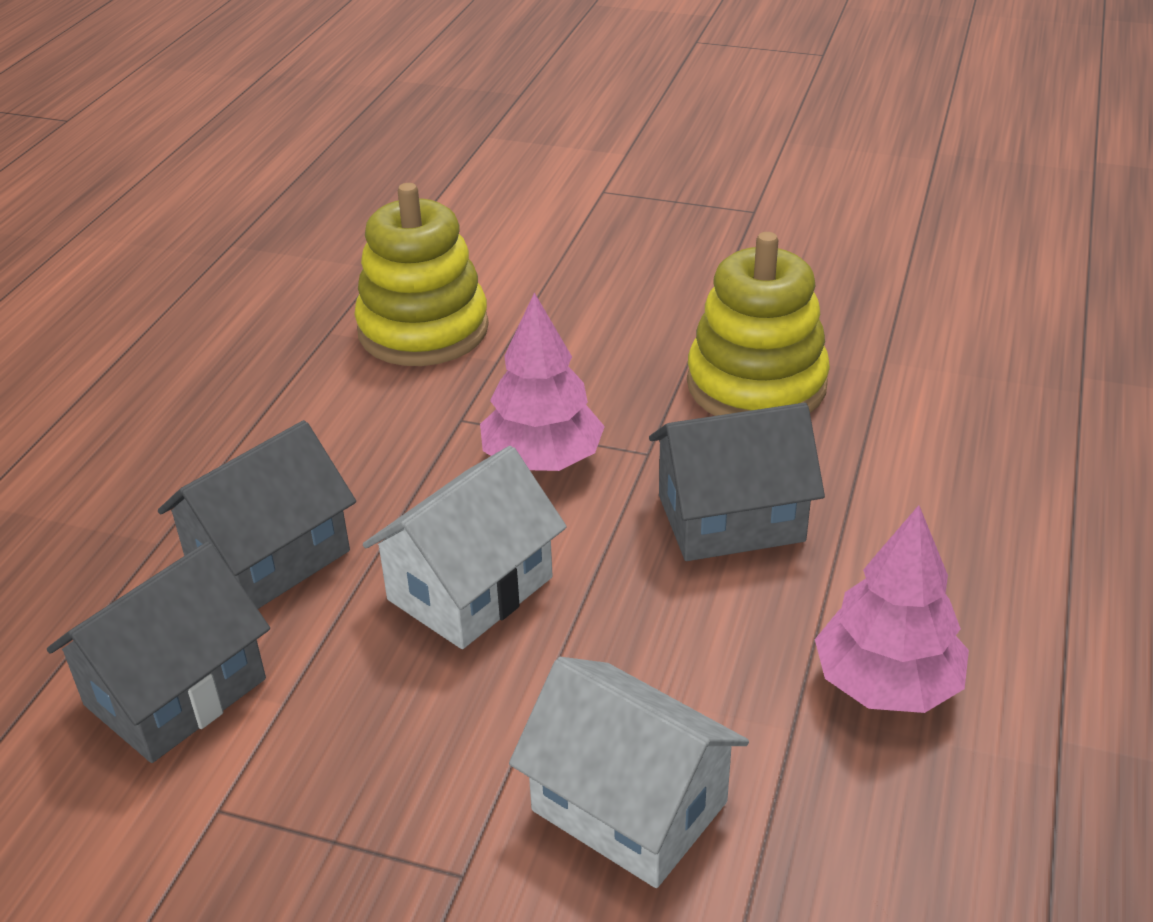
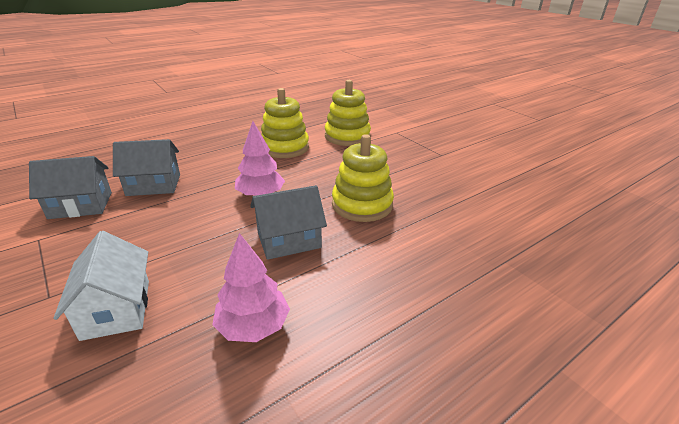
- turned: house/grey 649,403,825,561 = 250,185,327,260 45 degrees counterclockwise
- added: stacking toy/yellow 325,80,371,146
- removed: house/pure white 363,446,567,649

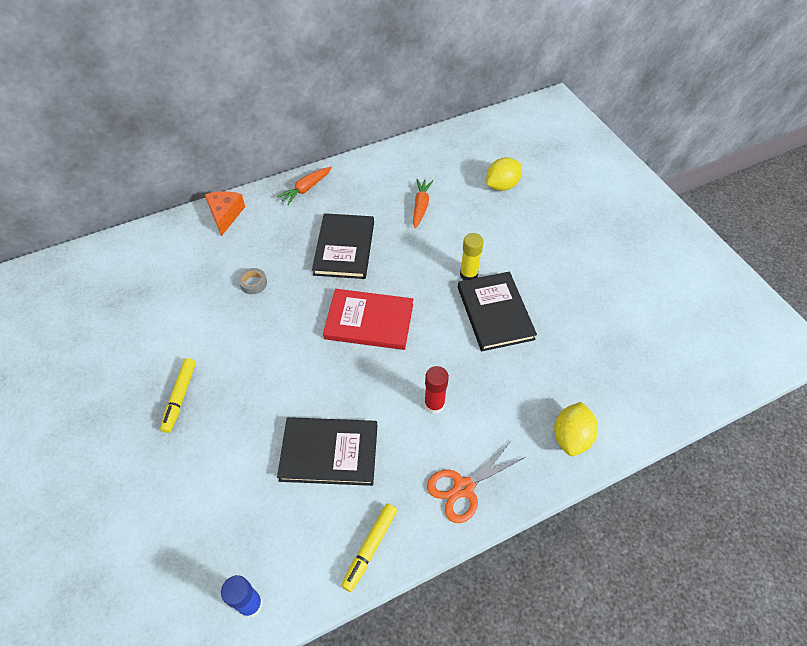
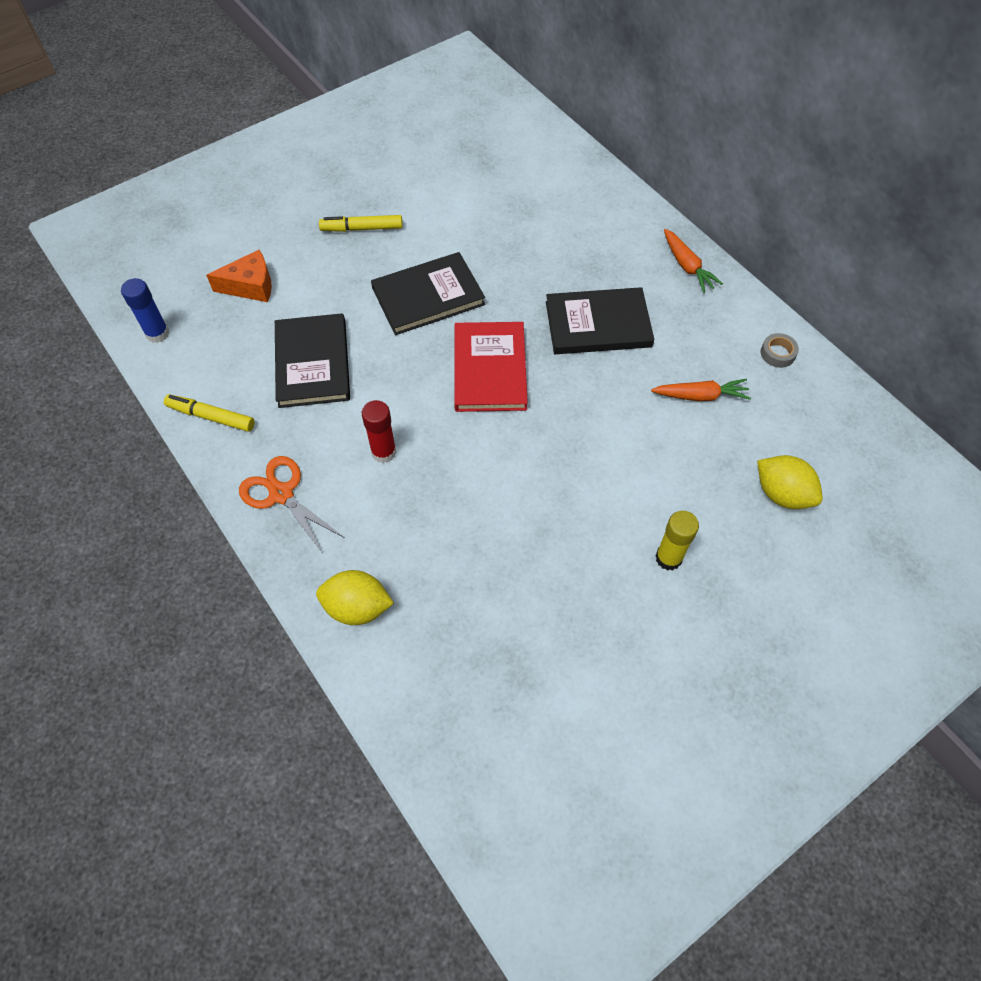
- moved: cheese/orange 205,191,245,236 to 206,250,272,302
- moved: book/jet-black 458,272,537,351 to 371,252,485,335
- moved: stick of glue/yellow 460,233,484,280 to 656,511,699,571
- turned: root vegetable/orange 277,167,332,205 = 664,229,723,293 150 degrees counterclockwise
- moved: roll of tape/grey 238,268,267,294 to 761,333,799,368

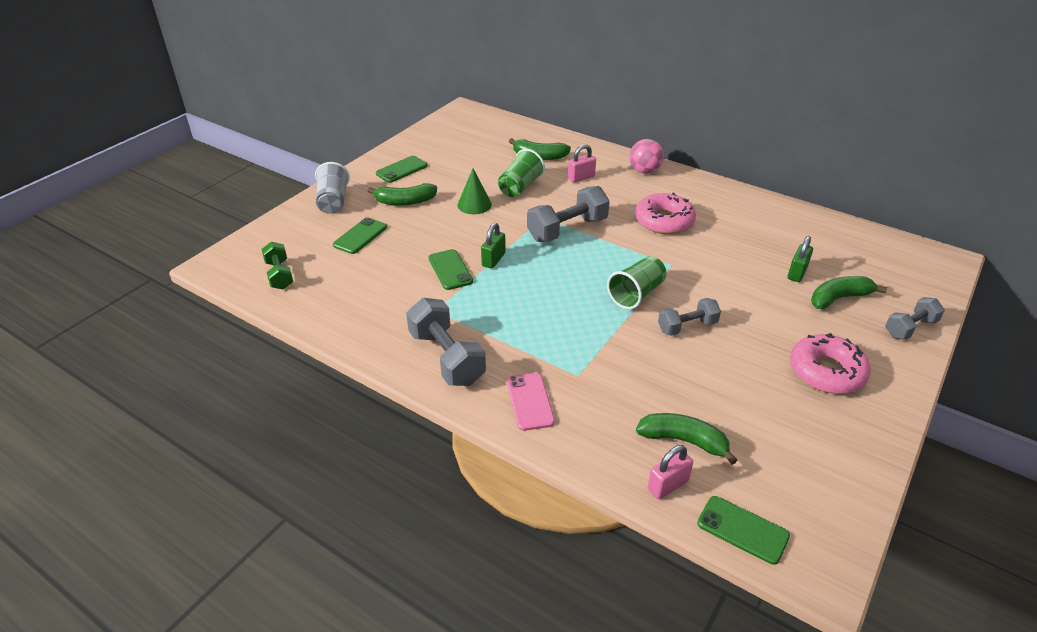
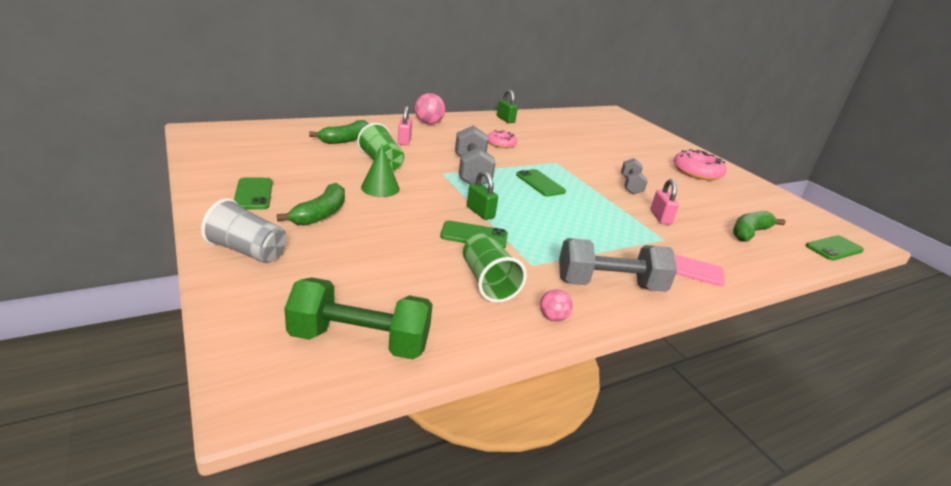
- resized: free weight/leaf-green 262,242,293,290 = 284,277,433,359 x1.63
- moved: beaker/leaf-green 607,256,667,309 to 463,233,527,303
- resized: doughnut/rosy 635,193,696,234 = 488,130,517,148 x0.60
- moved: small lock/leaf-green 788,236,813,282 to 497,90,518,123
- moved: smartphone/leaf-green 333,217,387,254 to 516,169,566,196
- added: play ball/rosy 540,289,573,322
- moved: small lock/rosy 648,445,693,499 to 650,179,679,225
- removed: toy banana/leaf-green 811,276,887,309
- removed: free weight/grey 885,297,945,340

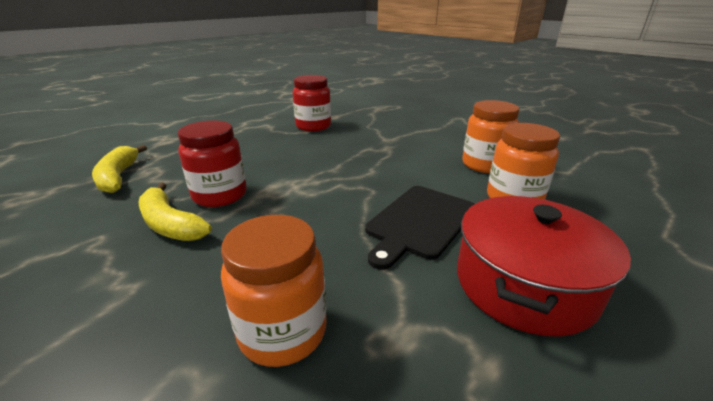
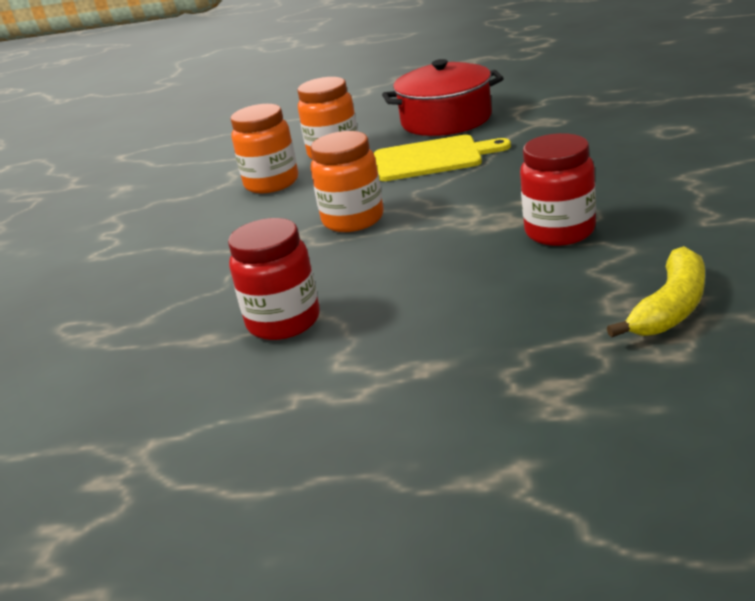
- moved: jar/orange 221,215,327,367 to 310,131,383,232
- recoloured: bread board/jet-black 365,186,474,270 to bread board/yellow 374,135,511,181
- removed: toy banana/yellow 139,182,212,241

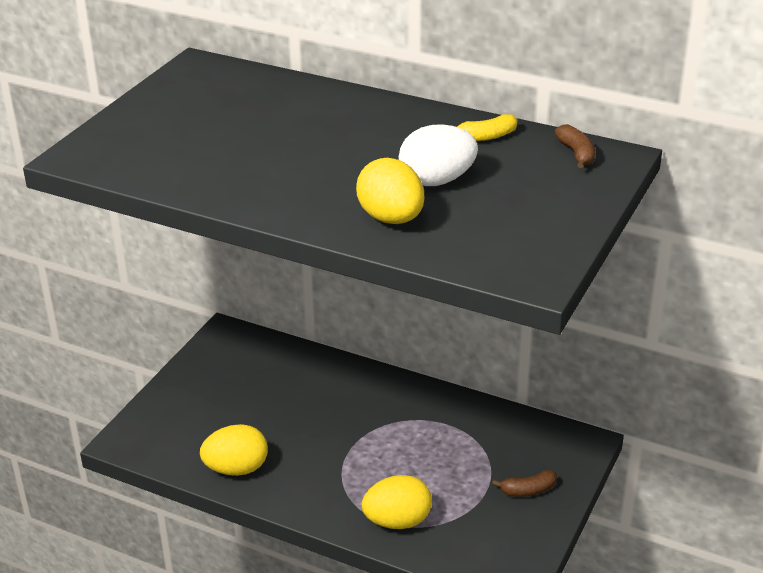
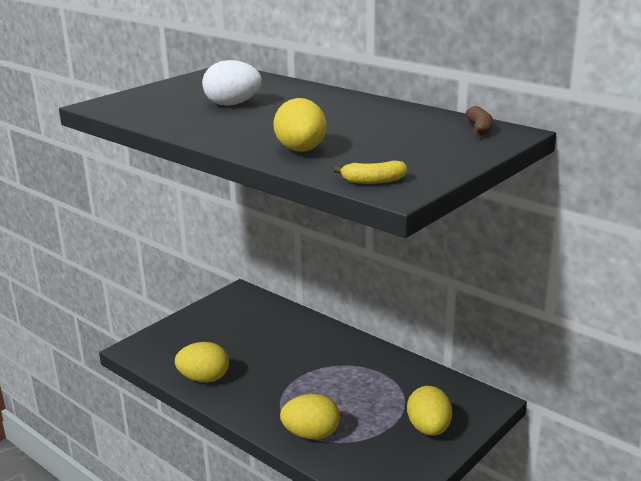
- moved: egg/pure white 399,124,478,186 to 202,60,262,106
- moved: toy banana/yellow 457,114,517,141 to 334,160,407,184
- replaced: toy banana/dark brown 492,470,557,496 to egg/yellow 407,386,452,436

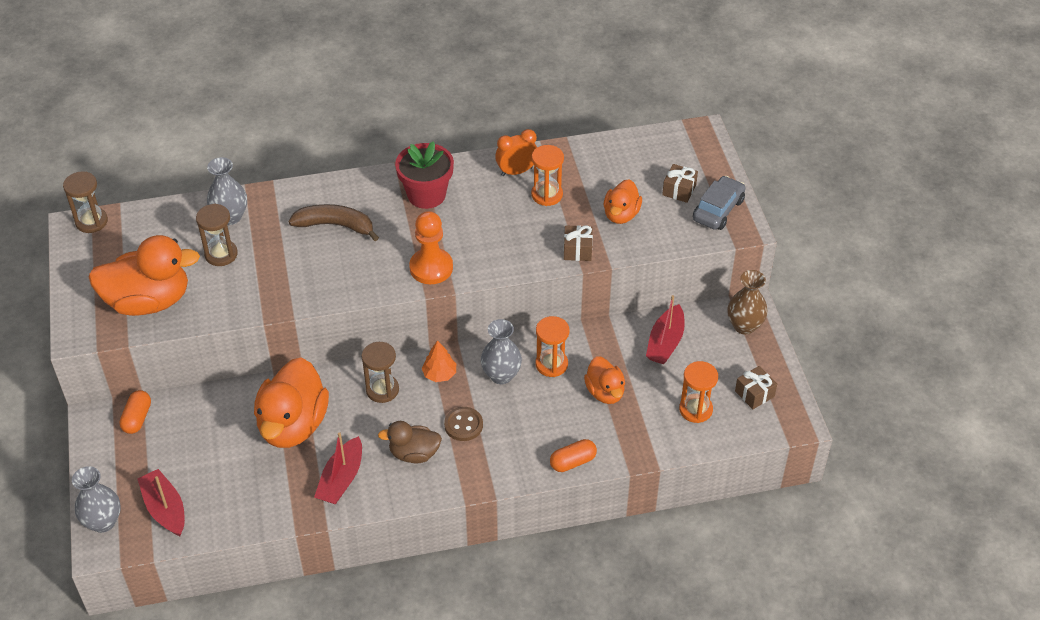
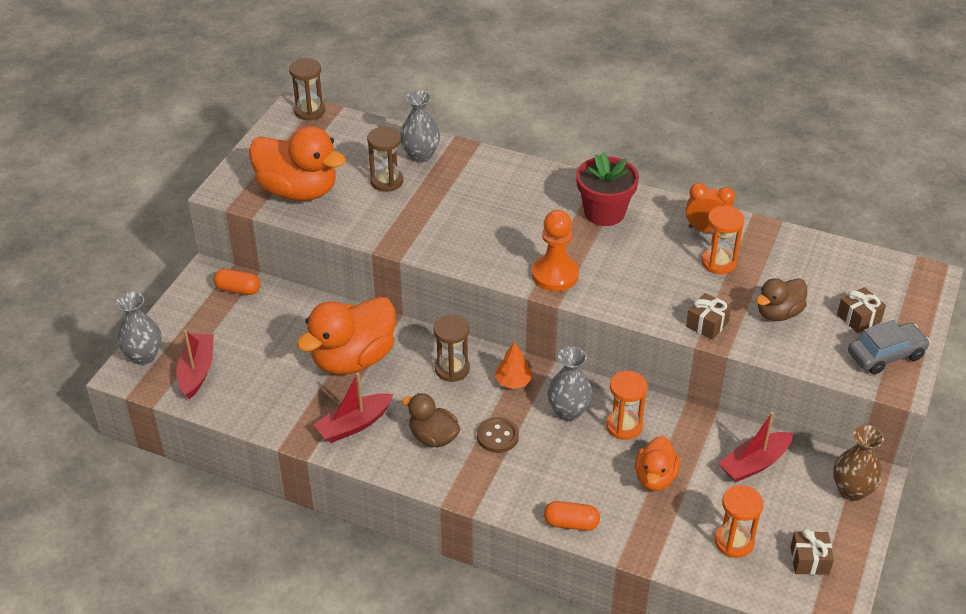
- turned: pill shape/orange 119,390,151,434 = 214,269,260,295 60 degrees clockwise
- recoloured: duck/orange 604,179,642,224 to duck/dark brown 756,278,807,321
- removed: toy banana/dark brown 288,204,379,241

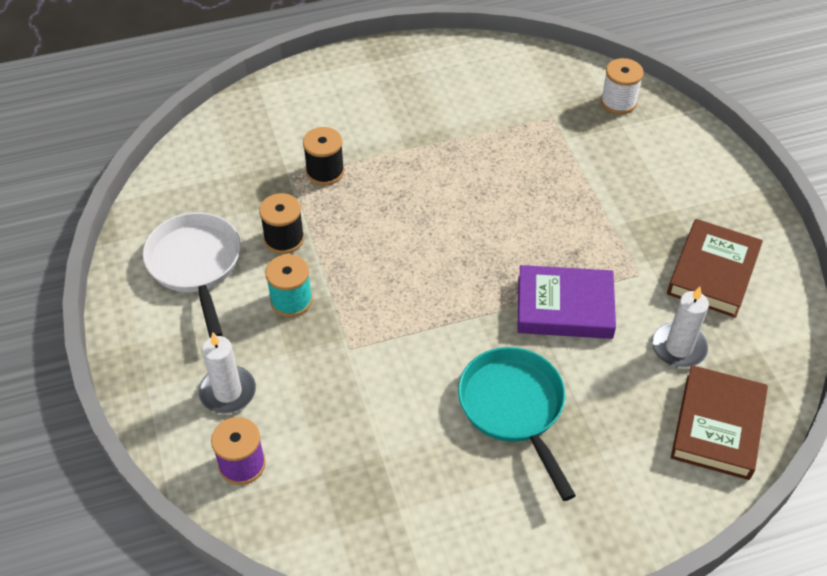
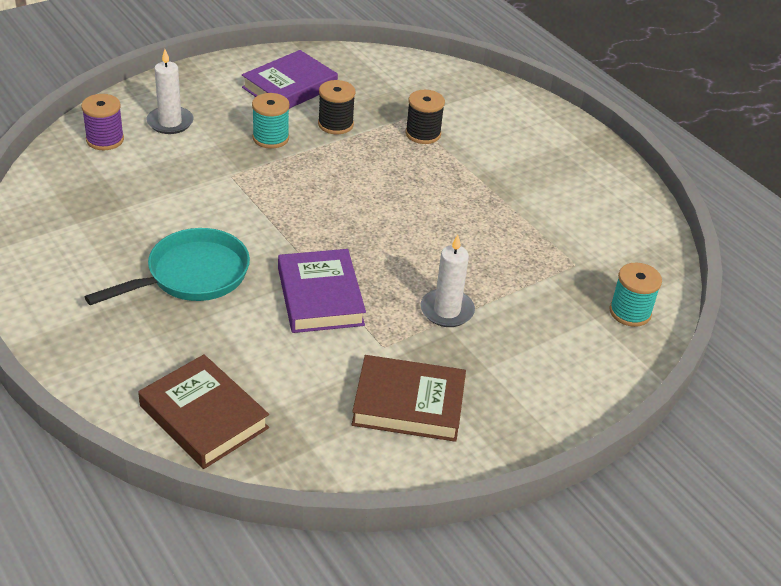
- turned: book/dark brown 671,365,768,480 = 138,354,269,469 45 degrees clockwise
- replaced: pan/pure white 143,212,241,338 to book/royal purple 242,50,338,109
- moved: wax candle/pure white 652,286,709,368 to 420,235,475,327
- recoloured: spool/pure white 601,58,644,114 to spool/turquoise 610,262,662,327

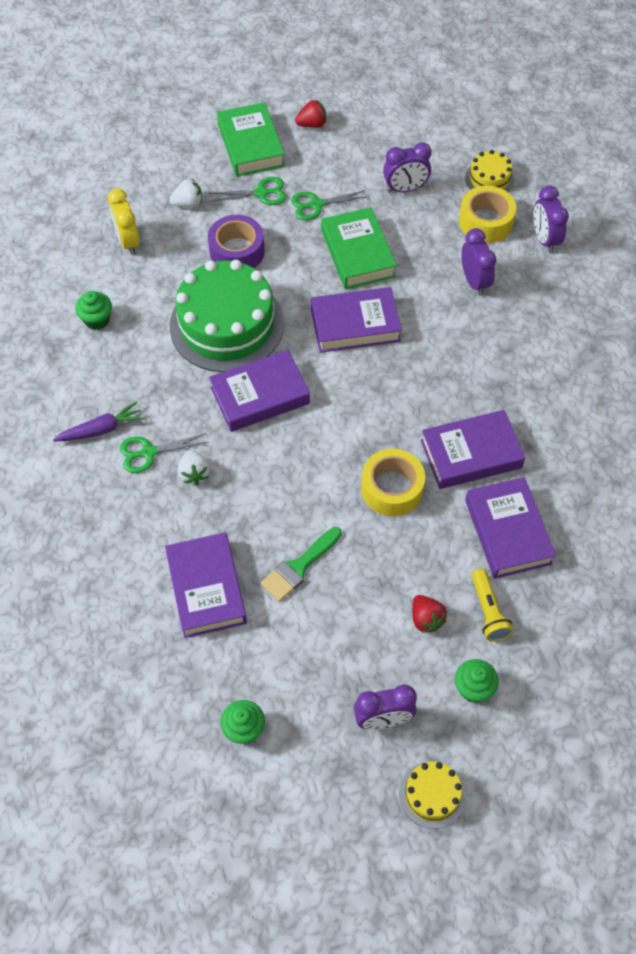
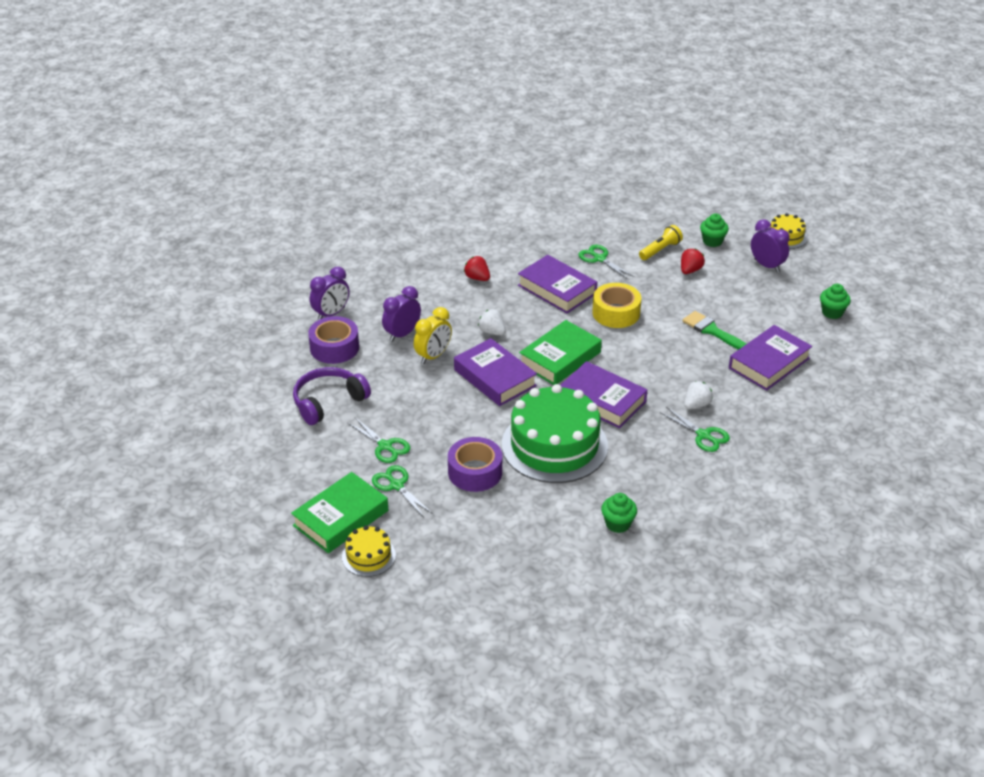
- replaced: alarm clock/royal purple 383,142,432,193 to headphones/royal purple 293,367,371,425
- recoloured: roll of tape/yellow 459,186,516,243 to roll of tape/royal purple 308,316,359,364
- moved: gateau/yellow 465,150,514,192 to 342,526,396,577
- moved: alarm clock/yellow 108,188,140,255 to 414,307,452,364
- moved: berry/scarlet 295,100,326,128 to 464,256,490,281
- moved: berry/pure white 169,178,202,208 to 478,309,506,335
- moved: book/leaf-green 321,207,397,289 to 519,320,602,385
- replaced: book/royal purple 465,477,556,579 to shears/leaf-green 579,245,635,280
- turned: paint brush/leaf-green 261,527,342,602 = 682,311,746,350 150 degrees counterclockwise
- removed: root vegetable/royal purple 53,401,144,441

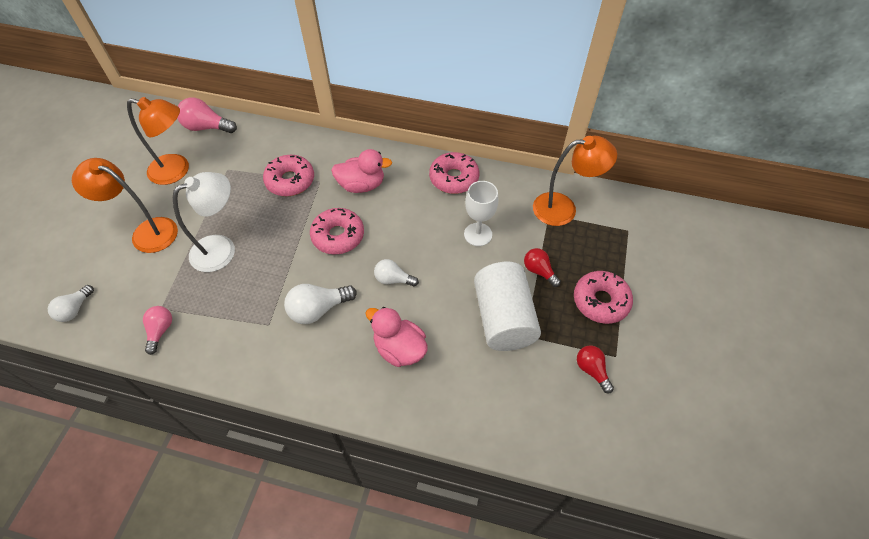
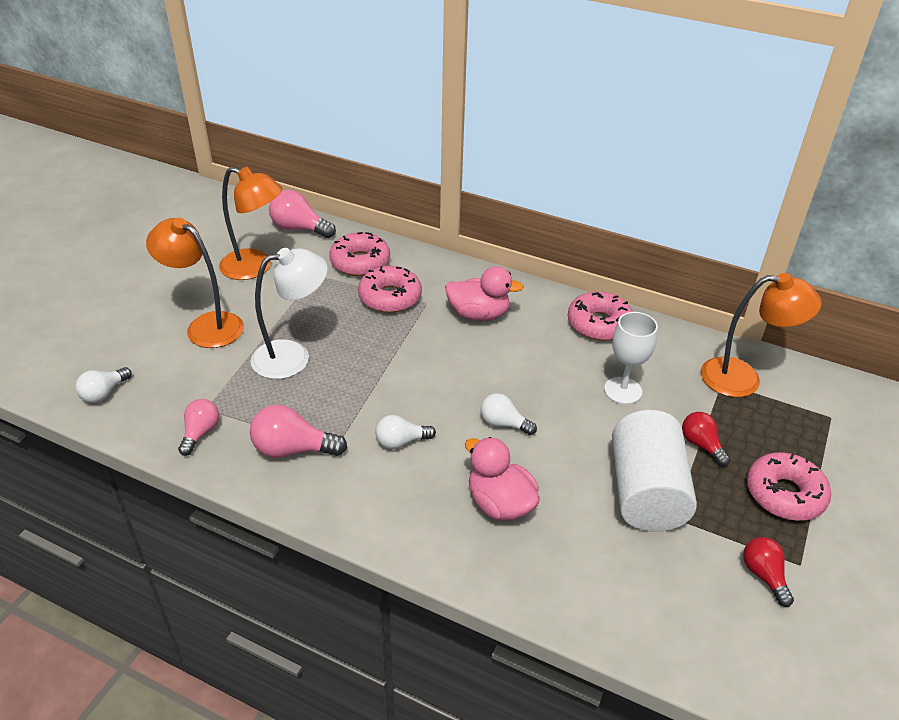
- added: light bulb/rosy 250,404,347,458
- moved: doughnut/rosy 310,208,364,255 to 329,232,390,276
- resized: light bulb/pure white 284,284,357,324 = 375,415,436,449 x0.65

